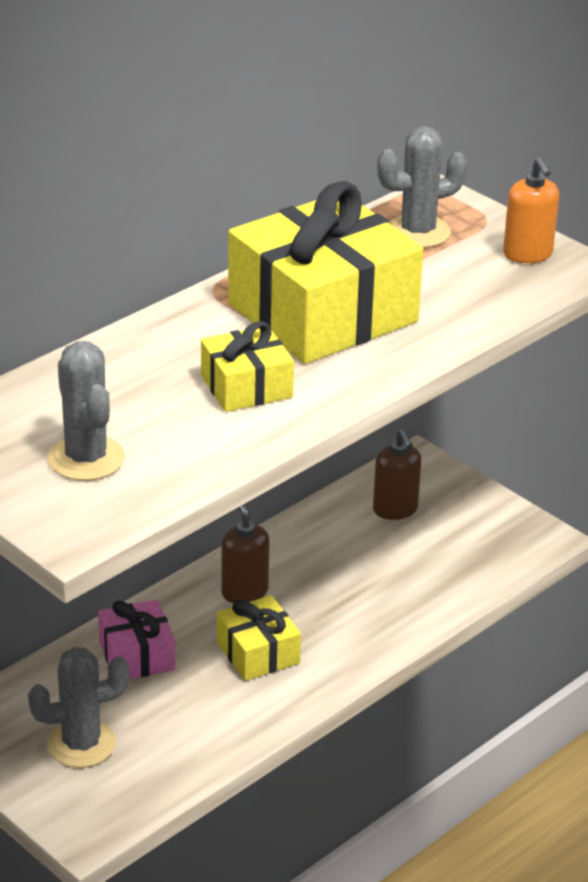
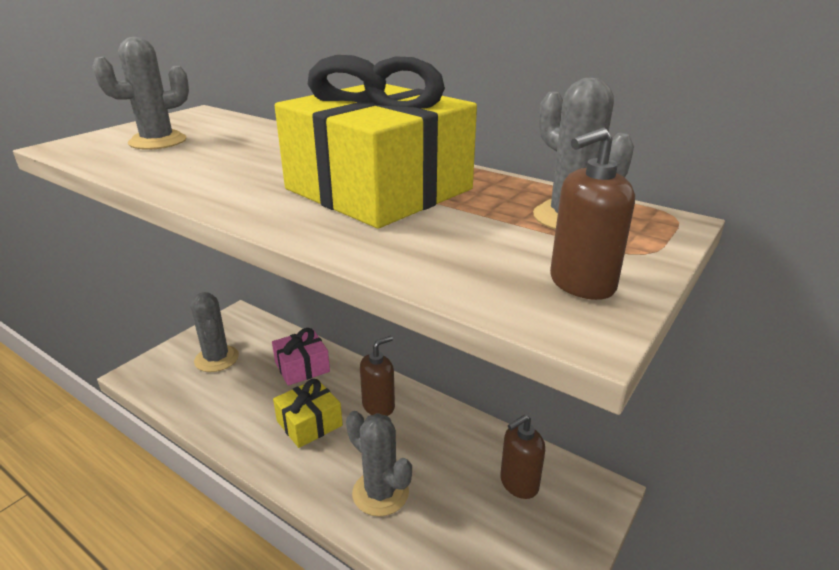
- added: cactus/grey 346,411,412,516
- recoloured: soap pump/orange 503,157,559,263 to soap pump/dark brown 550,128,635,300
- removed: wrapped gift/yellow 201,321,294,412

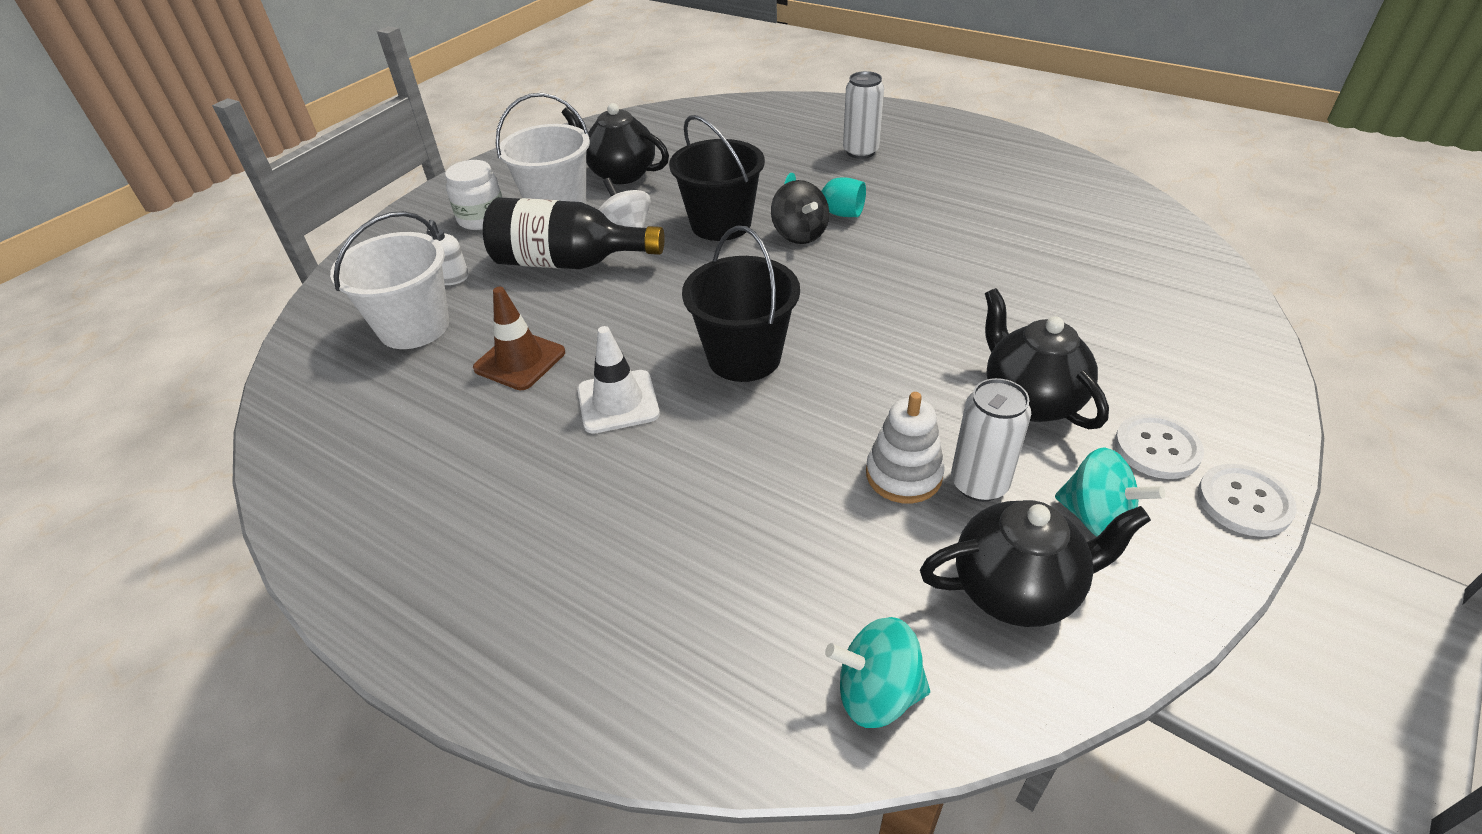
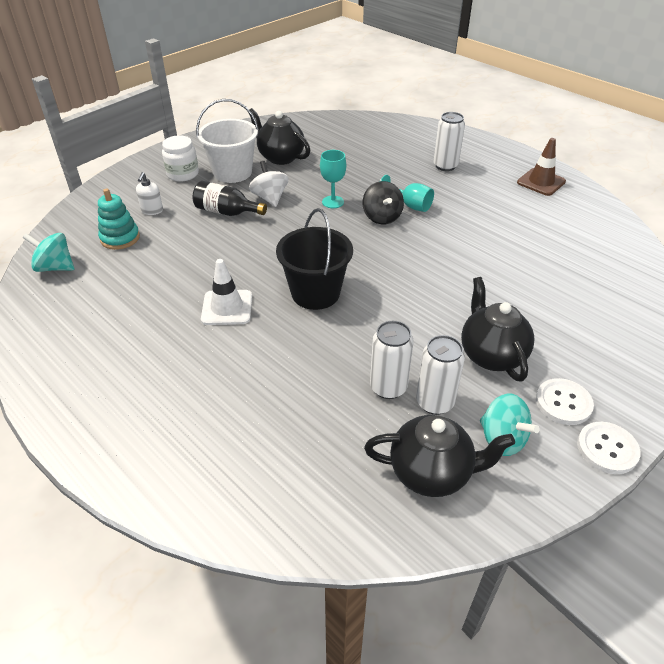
- moved: whirligig/turquoise 825,617,930,728 to 22,233,74,272
- replaced: pail/pure white 330,211,449,349 to stacking toy/turquoise 98,188,140,250
- resized: bottle/jet-black 483,197,665,269 = 193,181,267,216 x0.66
- replaced: pail/jet-black 669,115,765,241 to wine glass/turquoise 320,150,346,208
- replaced: stacking toy/pure white 866,392,945,503 to soda can/pure white 370,321,414,399
- moved: road cone/dark brown 473,287,565,390 to 517,138,566,196

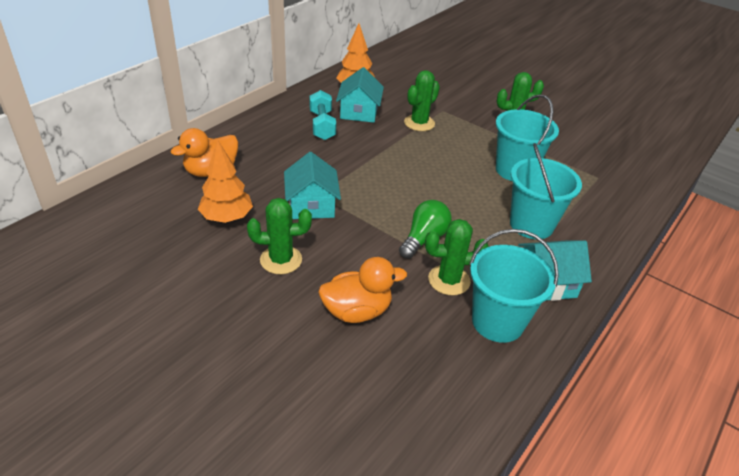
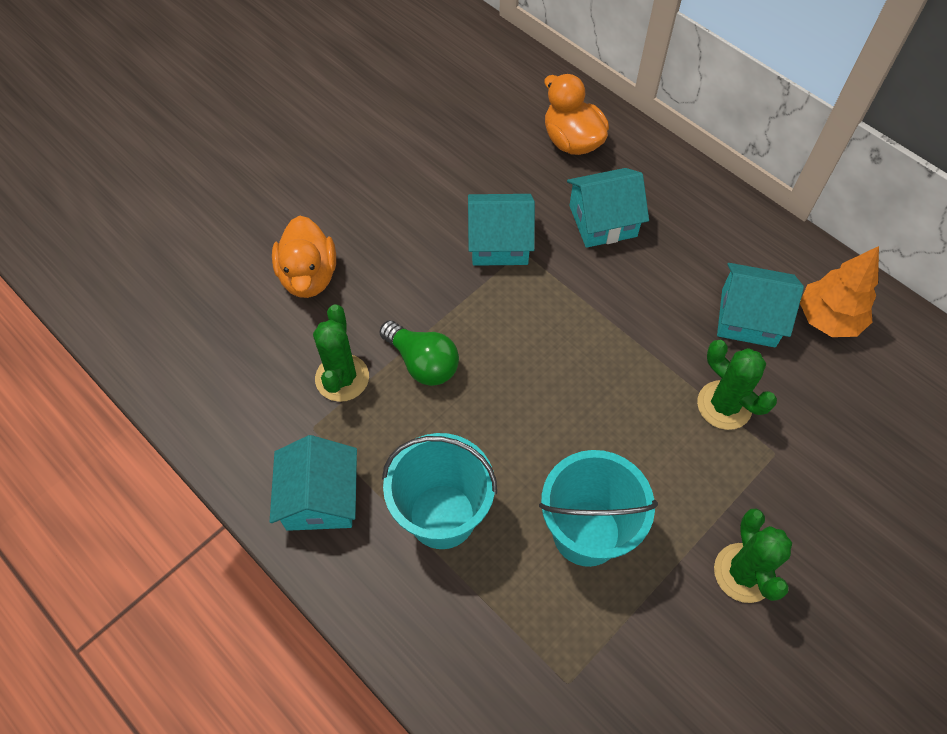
- added: house/turquoise 567,168,649,248
- removed: fir tree/orange 198,140,253,223
- removed: cactus/leaf-green 247,198,312,274
- removed: free weight/turquoise 310,90,336,140
- removed: pail/turquoise 469,229,559,343

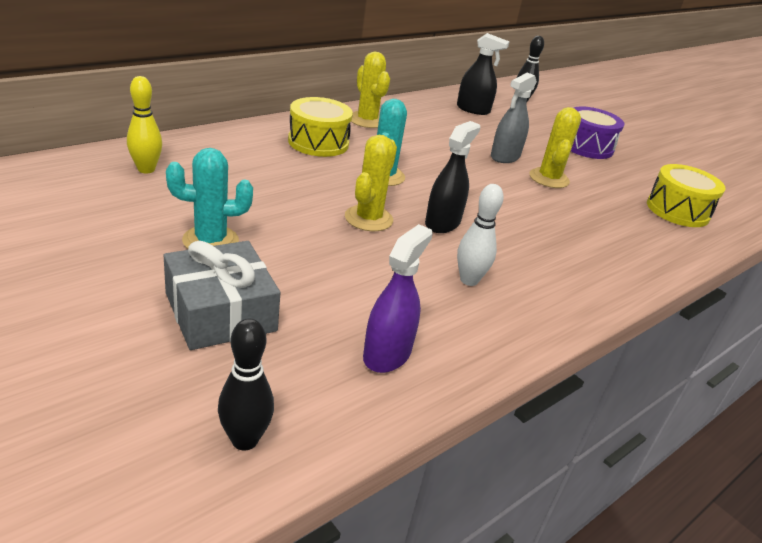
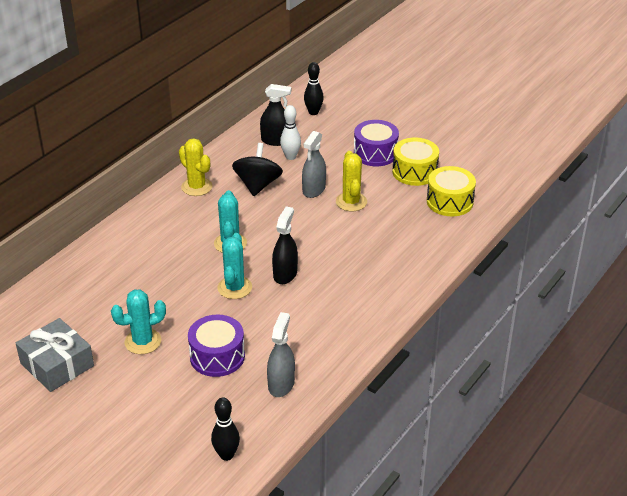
- moved: wrapped gift/grey 164,240,280,350 to 16,318,94,392
- added: toy drum/royal purple 188,315,245,377
- recoloured: cactus/yellow 345,135,397,231 to cactus/turquoise 217,233,252,299
- added: whirligig/jet-black 232,143,283,196
- recoloured: sprayer/royal purple 363,224,433,373 to sprayer/grey 267,312,295,397
- moved: skittle/pure white 457,184,504,286 to 280,105,301,160
- moved: toy drum/yellow 288,97,353,157 to 392,138,439,186
- removed: skittle/yellow 127,76,162,174

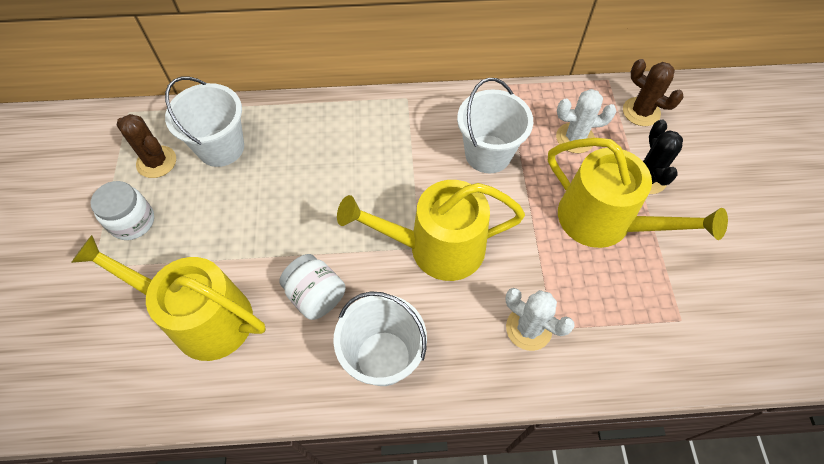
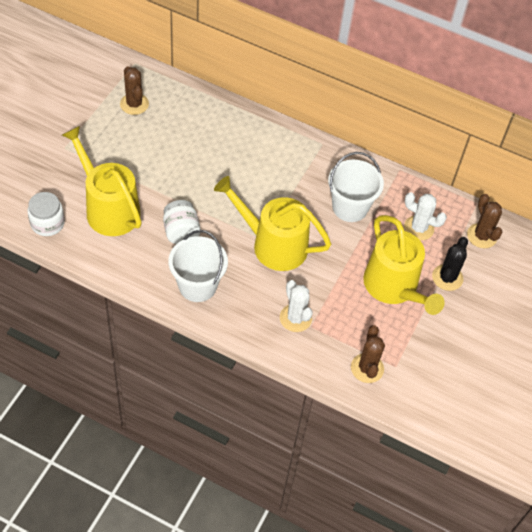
- moved: jar/pure white 91,181,154,240 to 27,192,65,236
- added: cactus/dark brown 351,325,385,383
- removed: pail/pure white 165,77,244,167

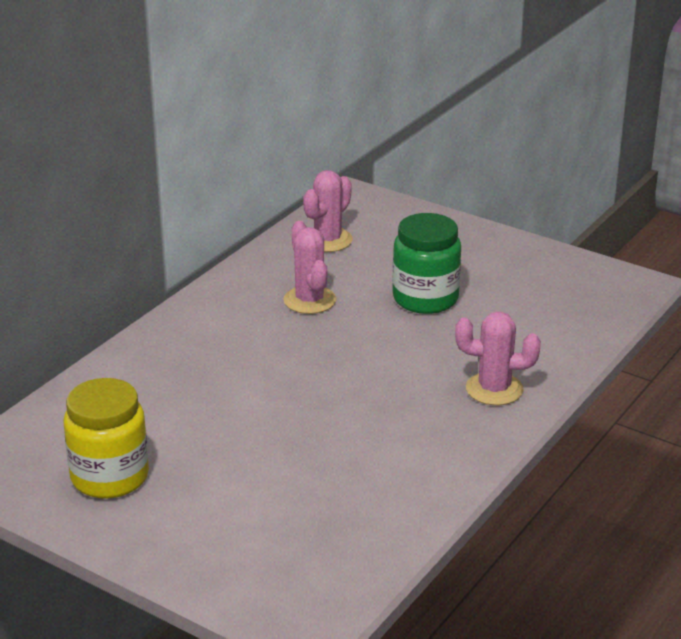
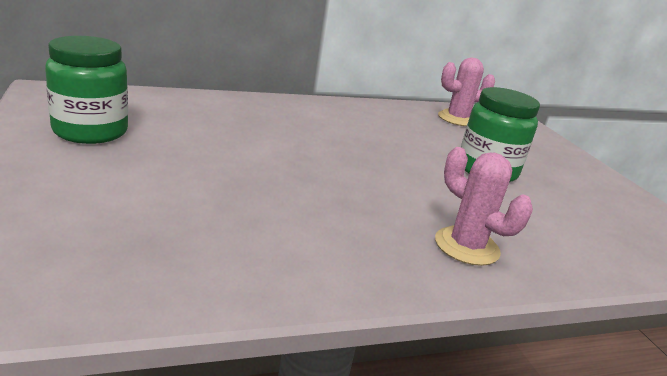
- recoloured: jar/yellow 64,378,149,499 to jar/leaf-green 45,36,128,144
- removed: cactus/rosy 283,221,336,314

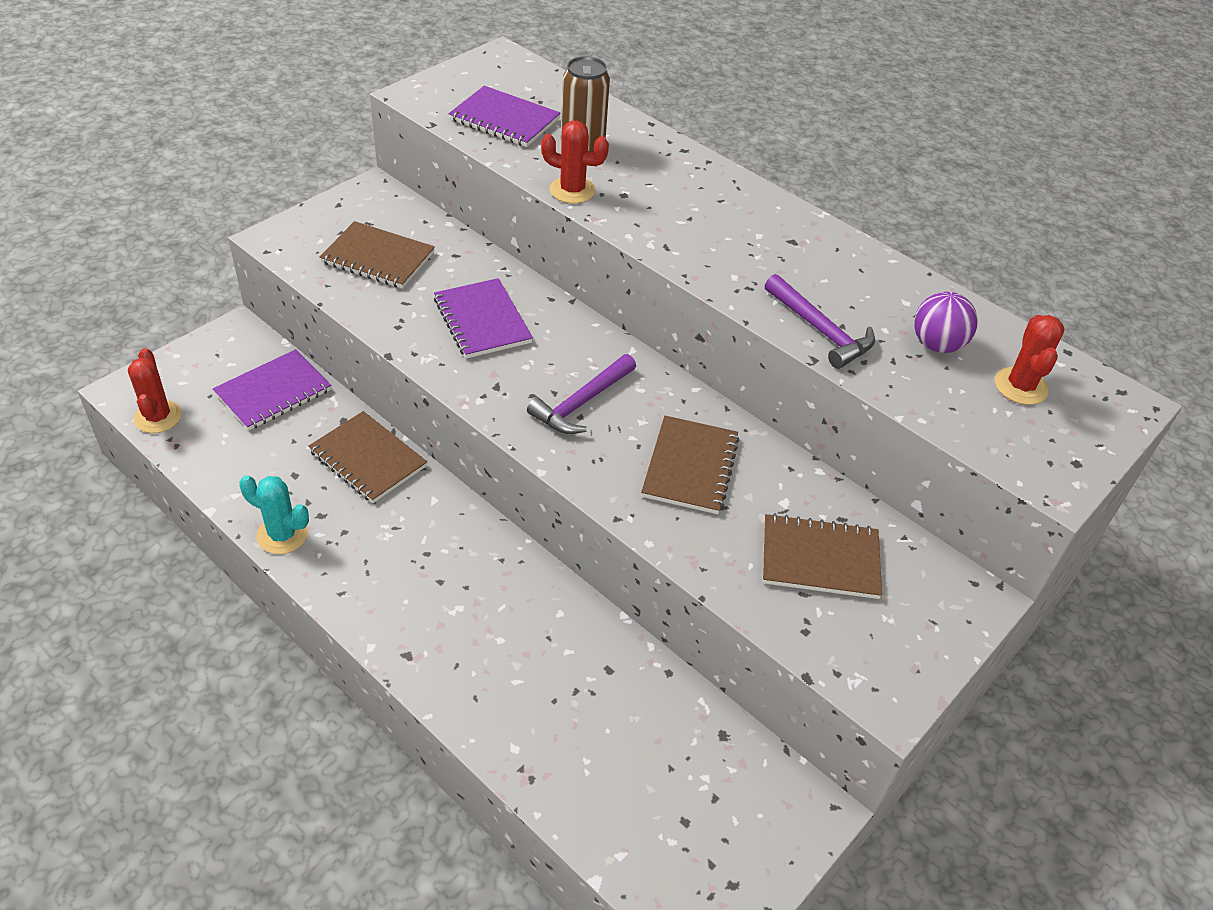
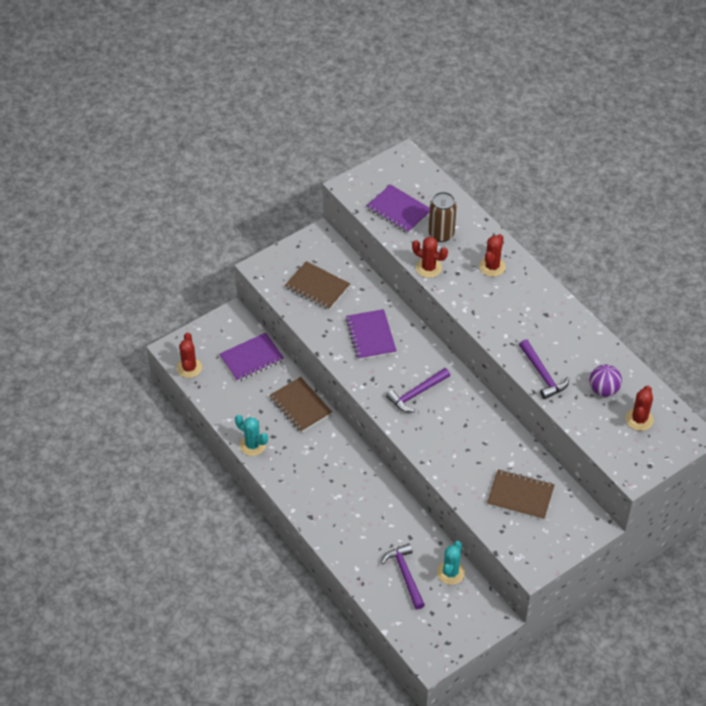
- added: claw hammer/royal purple 381,543,425,609
- added: cactus/turquoise 437,541,465,585
- added: cactus/scarlet 479,234,506,277
- removed: notepad/dark brown 641,416,740,514

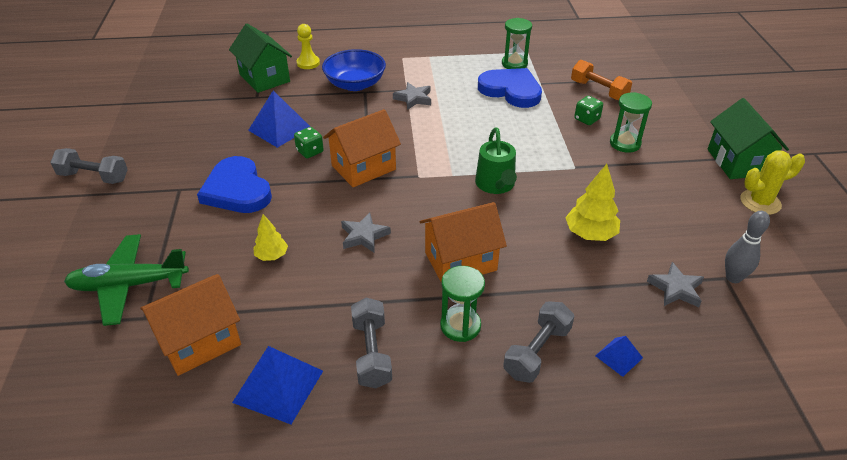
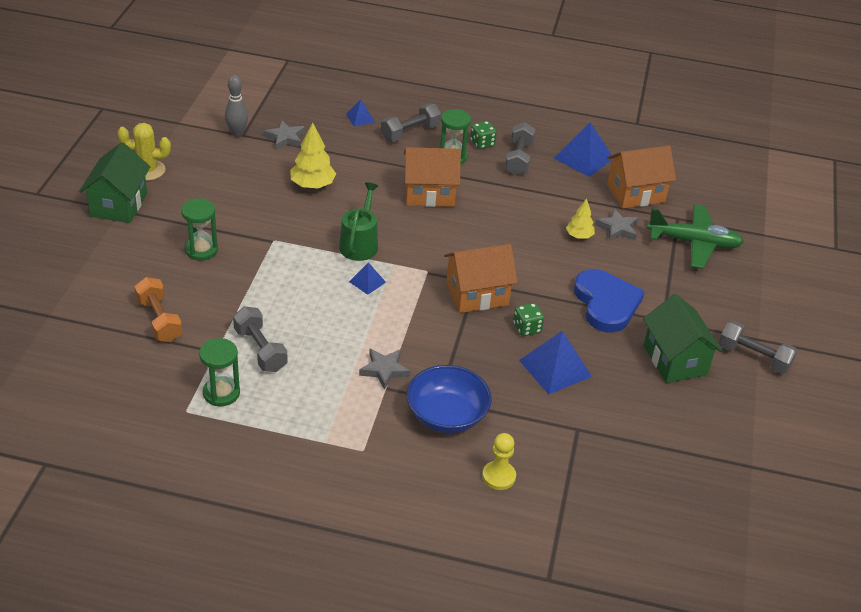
- replaced: love heart/blue 478,68,542,108 to free weight/grey 233,306,288,372
- added: solid pyramid/blue 349,262,386,295
- moved: game die/leaf-green 574,96,603,125 to 470,121,497,149
- moved: five-pointed star/grey 341,213,391,253 to 595,209,639,241
- moved: house/leaf-green 229,24,292,93 to 643,294,722,383

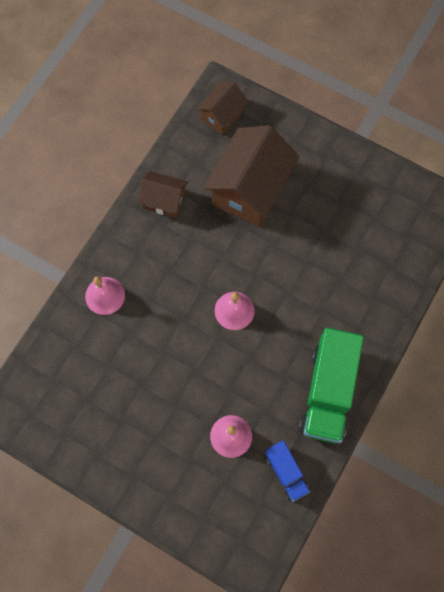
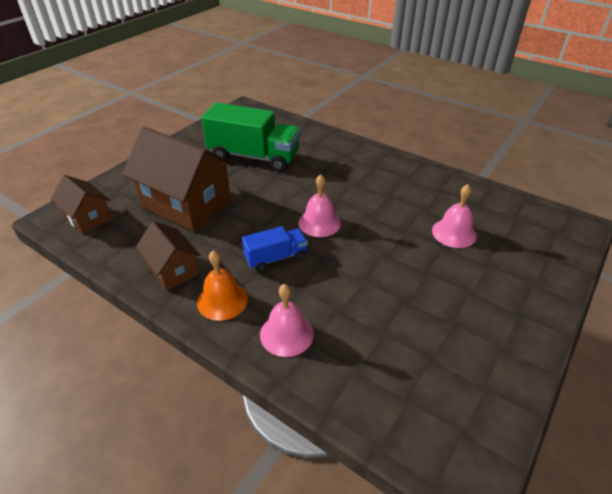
- turned: house/dark brown 138,171,188,218 = 136,221,200,291 60 degrees counterclockwise
- added: school bell/orange 197,250,248,321
- moved: truck/leaf-green 299,328,364,443 to 201,103,301,172
- moved: truck/blue 265,440,310,502 to 242,226,308,272

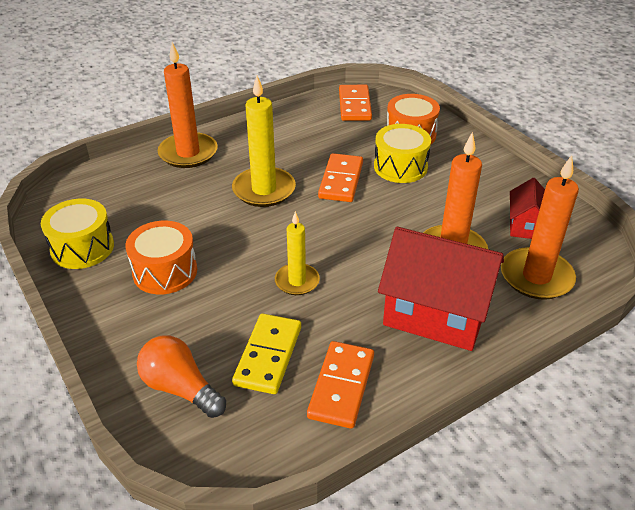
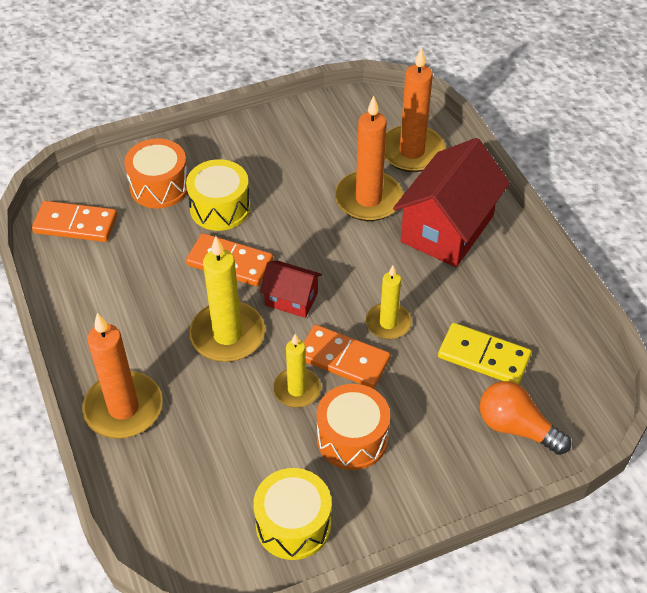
- moved: house/scarlet 510,178,545,239 to 260,260,322,318
- added: wax candle/yellow 273,334,321,408
- moved: domino/orange 307,341,374,429 to 304,325,391,389
- turned: light bulb/orange 137,335,226,418 = 480,381,571,455 75 degrees clockwise

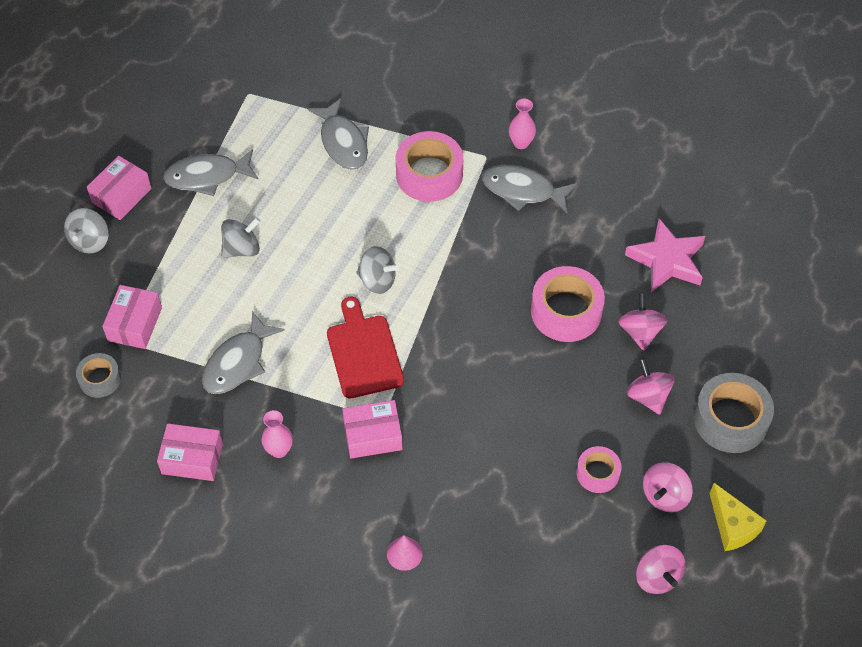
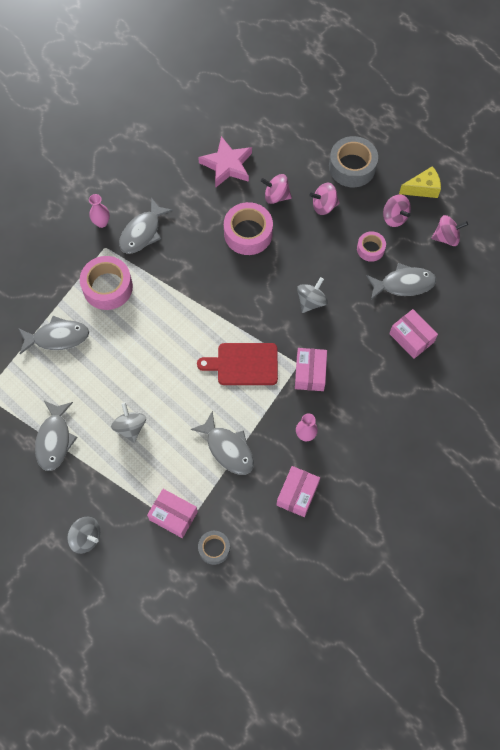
- moved: whirligig/grey 356,246,400,294 to 297,277,328,313
- added: fish/grey 366,263,436,300
- moved: package/rosy 87,156,151,220 to 389,309,438,359
- removed: cone/rosy 387,535,423,571

